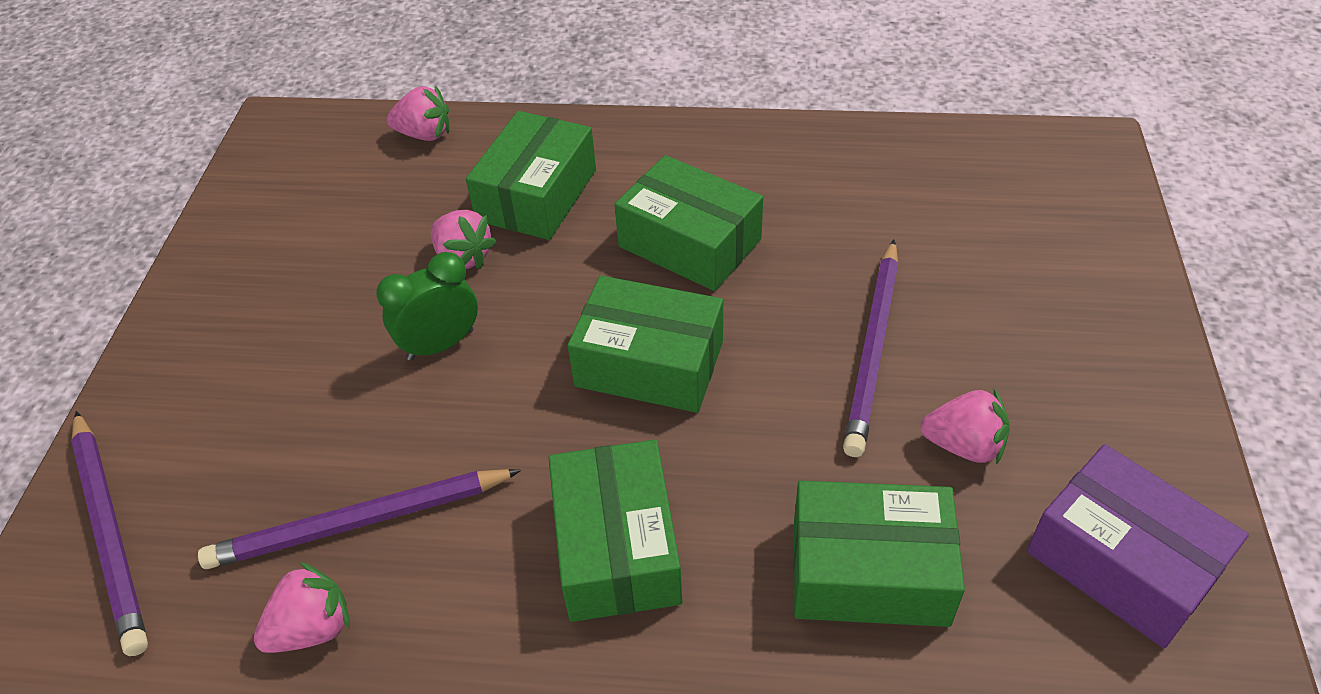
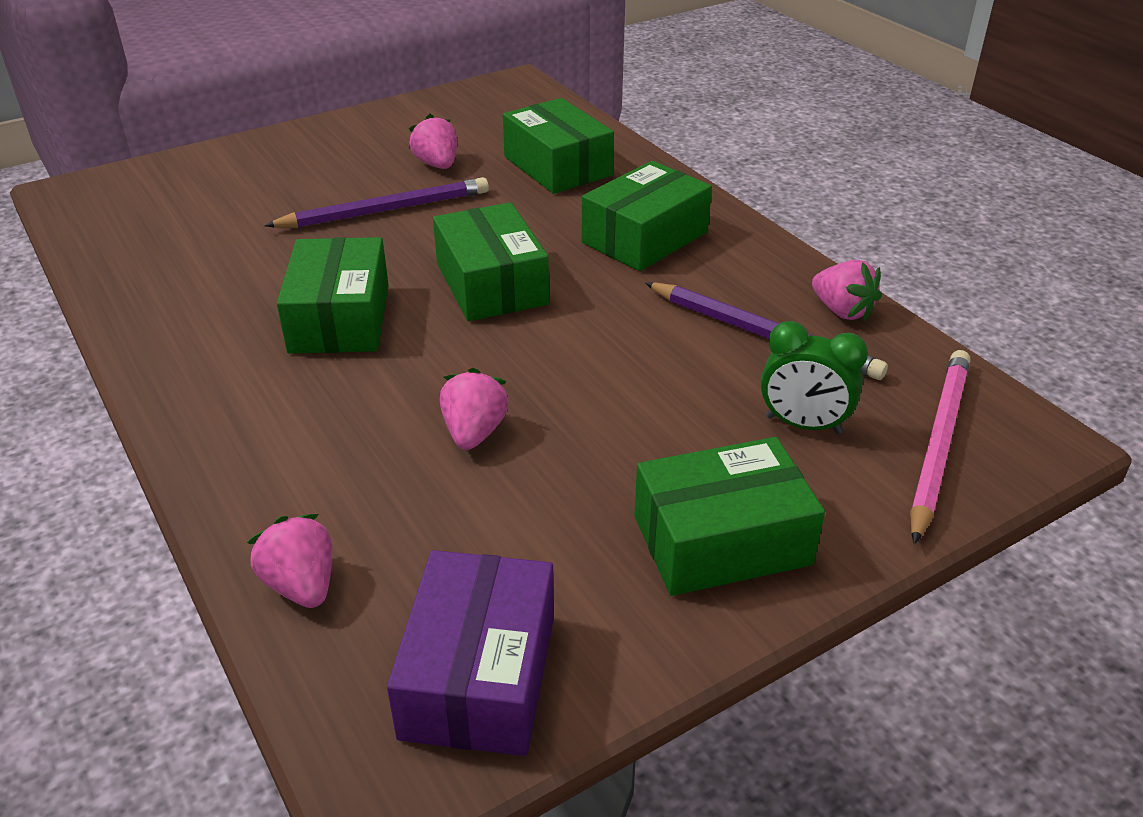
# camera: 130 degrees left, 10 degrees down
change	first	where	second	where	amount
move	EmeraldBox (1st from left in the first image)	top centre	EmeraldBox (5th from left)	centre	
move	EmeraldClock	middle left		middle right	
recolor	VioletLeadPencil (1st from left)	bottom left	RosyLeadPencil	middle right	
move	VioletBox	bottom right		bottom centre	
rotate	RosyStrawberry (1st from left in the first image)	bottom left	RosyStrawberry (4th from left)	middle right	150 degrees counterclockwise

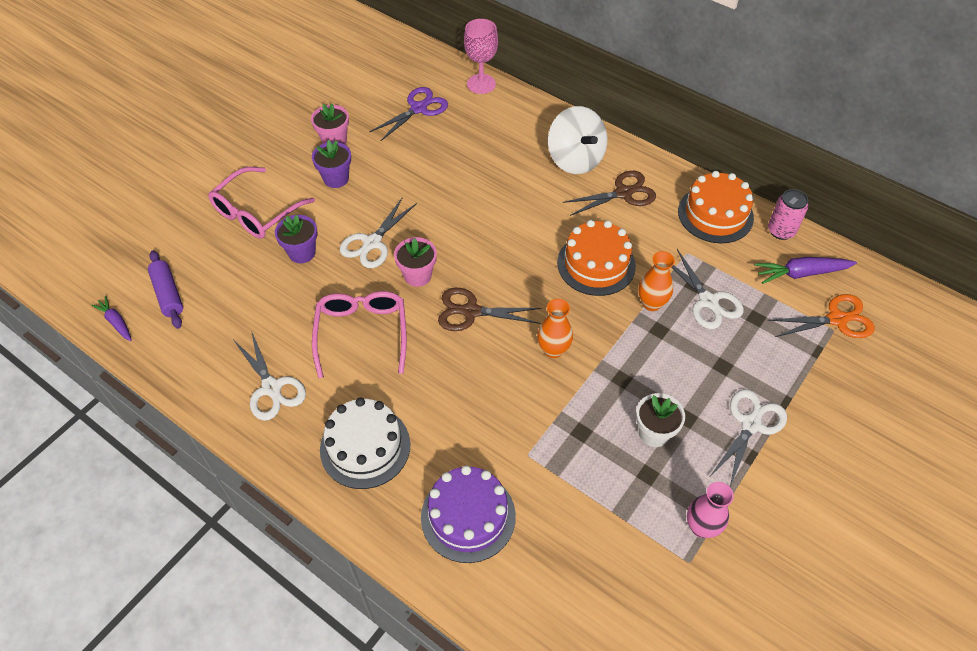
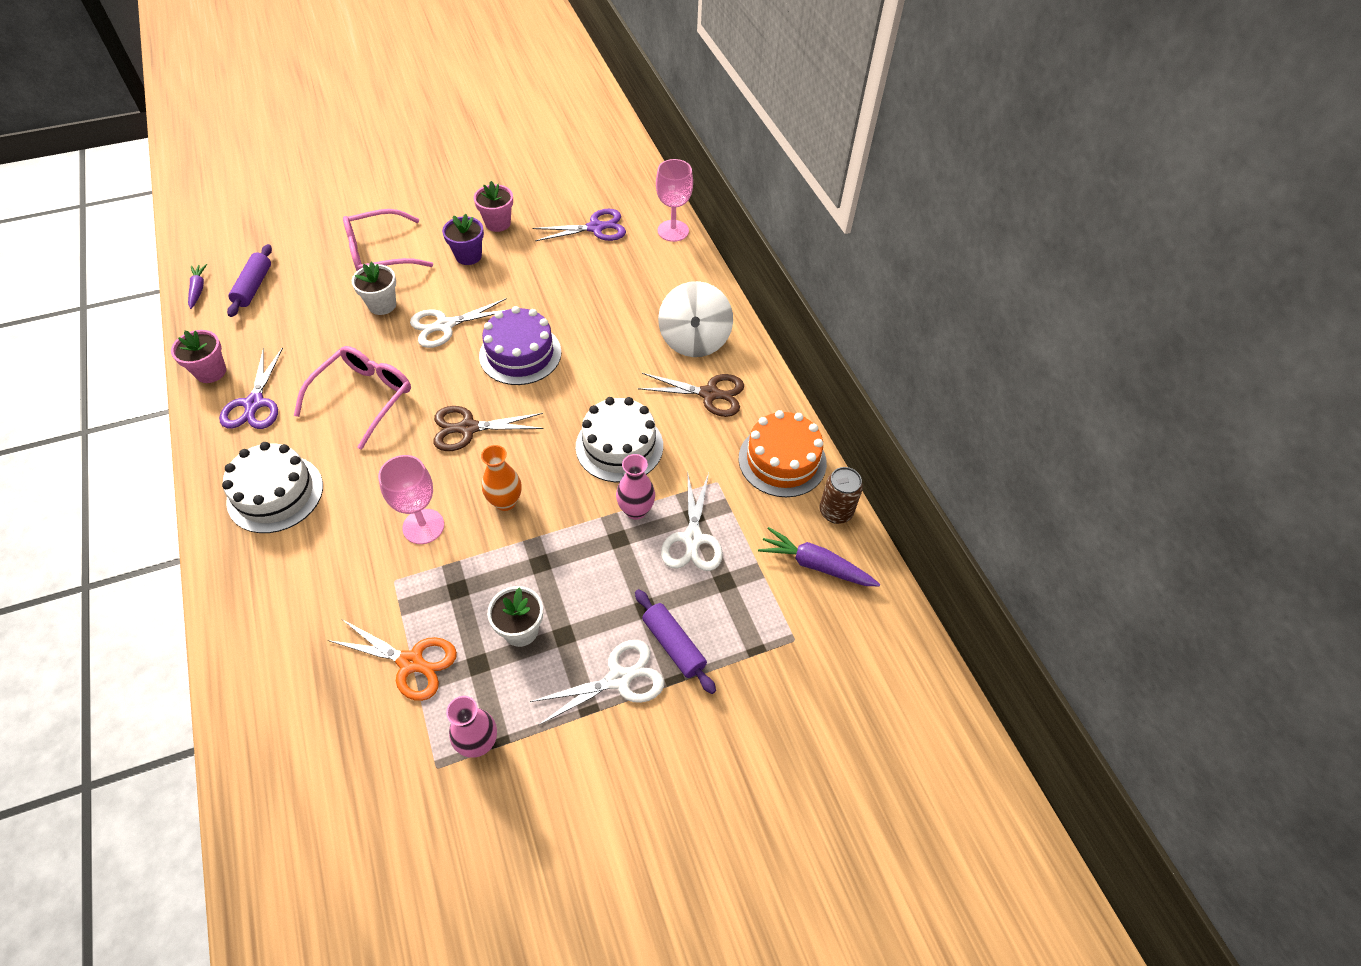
# camera: 30 degrees right, 0 degrees up
change	first	where	second	where	amount
recolor	RosyCan	top right	RussetCan	centre	
recolor	VioletPottedPlant (1st from left)	middle left	PureWhitePottedPlant (1st from left)	top left	
recolor	BrightOrangeCake (1st from left)	centre	PureWhiteCake (2nd from left)	centre	
move	RosyPottedPlant (2nd from left in the first image)	centre	RosyPottedPlant (1st from left)	middle left	
recolor	BrightOrangeVase (2nd from left)	middle right	RosyVase (2nd from left)	centre	
rotate	RussetShears (1st from left)	centre		centre	45 degrees counterclockwise
move	BrightOrangeShears	middle right		bottom left	
recolor	PureWhiteShears (1st from left)	middle left	VioletShears (1st from left)	middle left	
move	VioletCake	bottom centre		centre	
insert			RosyChalice (1st from left)	middle left	
insert			VioletPastryRoller (2nd from left)	centre	

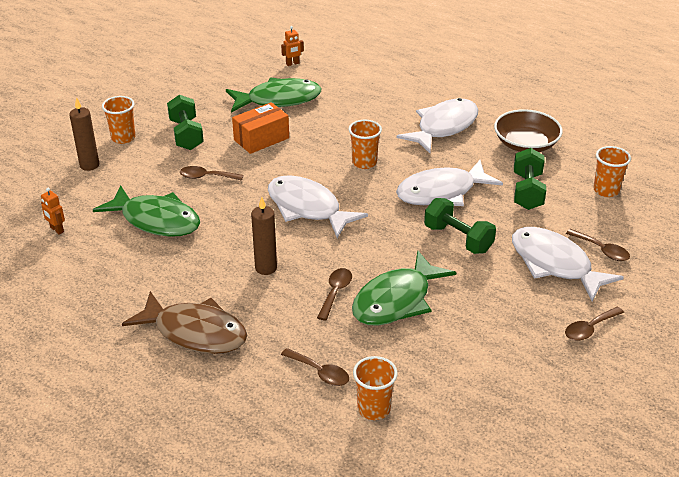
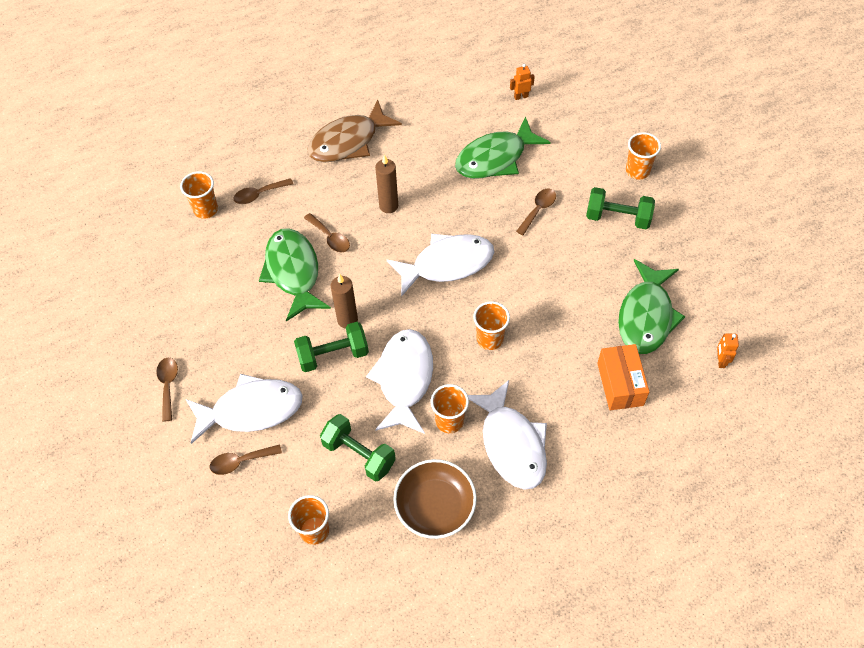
# camera: 120 degrees right, 20 degrees up
change	first	where	second	where	amount
move	RussetWaxCandle (1st from left)	top left		centre	
move	BrightOrangeBox	top centre		middle right	
insert			BrightOrangeCup (3rd from left)	centre	

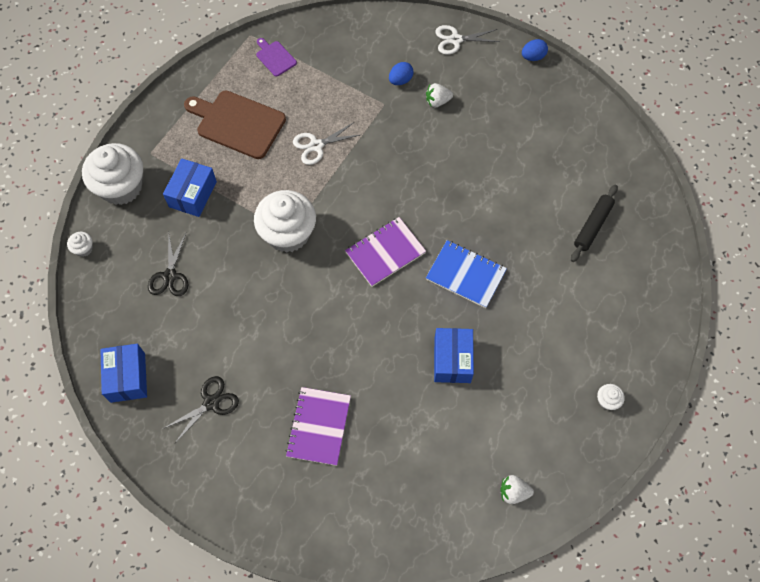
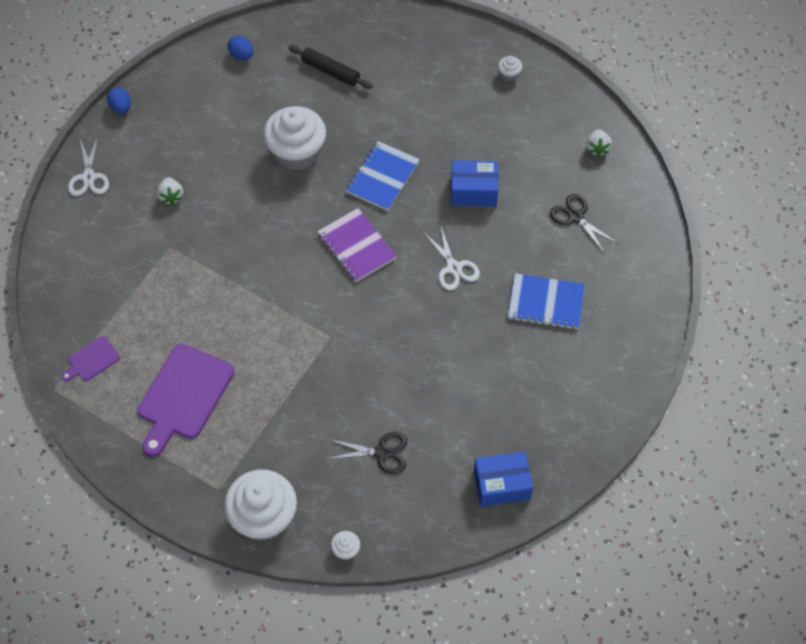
# camera: 90 degrees left, 5 degrees down
change	first	where	second	where	amount
move	RoyalBlueToyEgg (1st from left in the first image)	top centre	RoyalBlueToyEgg (2nd from left)	top left	
recolor	RussetBreadBoard	top left	VioletBreadBoard (2nd from left)	middle left	
move	PureWhiteShears (1st from left in the first image)	top centre	PureWhiteShears (2nd from left)	centre	
delete	RoyalBlueBox (2nd from left)	top left			
move	PureWhiteMuffin (3rd from left in the first image)	centre	PureWhiteMuffin (2nd from left)	top centre	
move	EbonyShears (2nd from left)	bottom left		middle right	
recolor	VioletNotepad (1st from left)	bottom centre	RoyalBlueNotepad (2nd from left)	middle right	

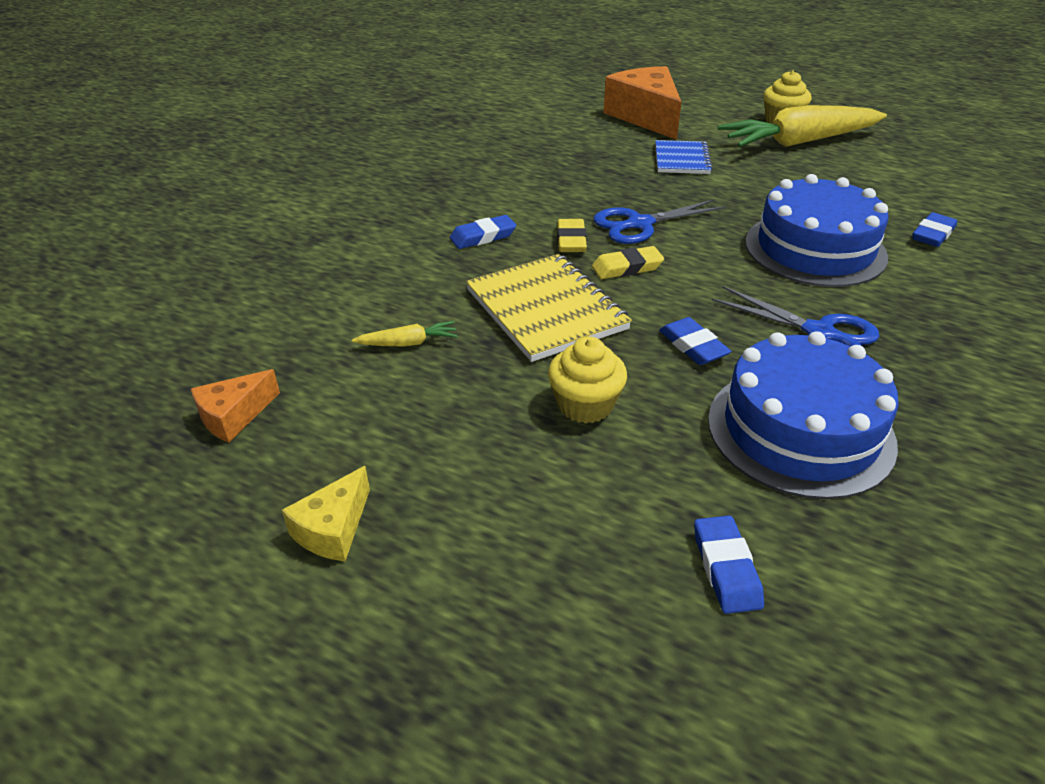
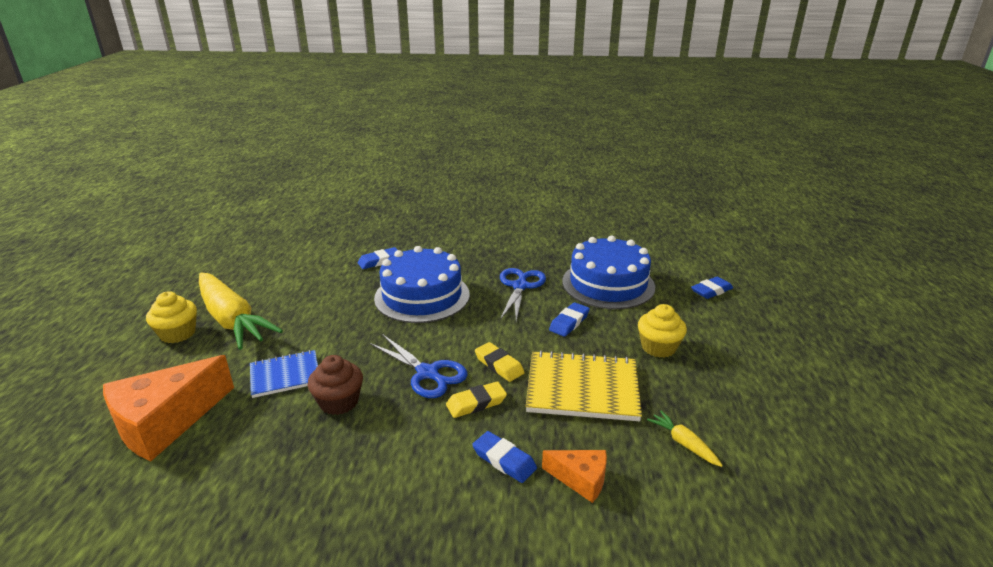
# camera: 115 degrees left, 10 degrees down
change	first	where	second	where	amount
rotate	RoyalBlueEraser (4th from left in the first image)	top right	RoyalBlueEraser (1st from left)	centre	45 degrees counterclockwise
rotate	BrightYellowNotepad	centre		bottom centre	60 degrees clockwise
move	BrightOrangeCheese (1st from left in the first image)	middle left	BrightOrangeCheese (2nd from left)	bottom centre	
delete	BrightYellowCheese	middle left			
insert			RussetMuffin	bottom centre	

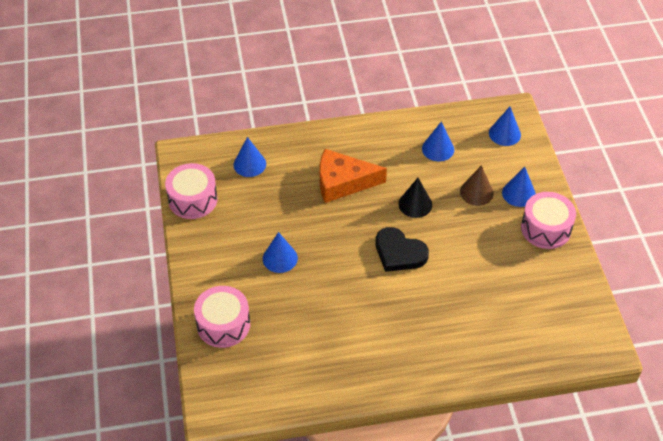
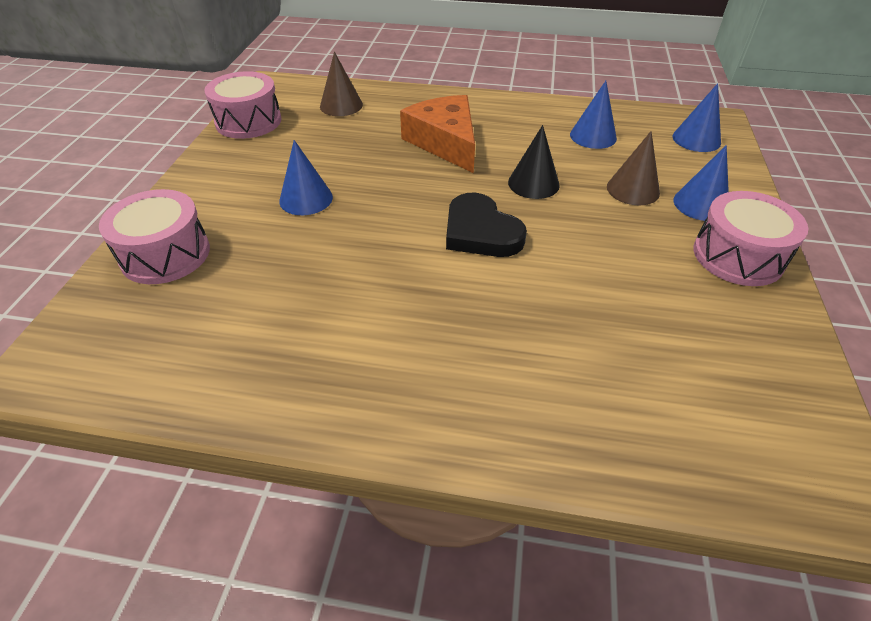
# camera: 20 degrees right, 5 degrees down
change	first	where	second	where	amount
recolor	RoyalBlueCone (1st from left)	centre	RussetCone (1st from left)	top centre	
rotate	BrightOrangeCheese	centre		top centre	45 degrees clockwise

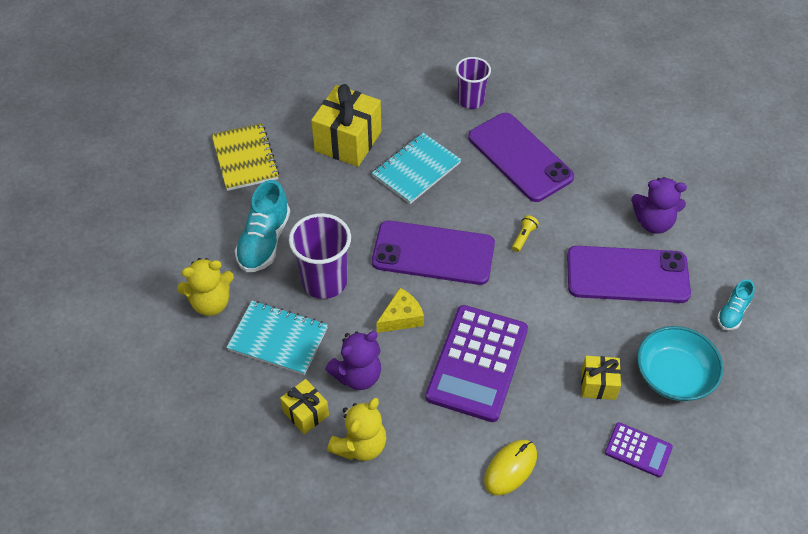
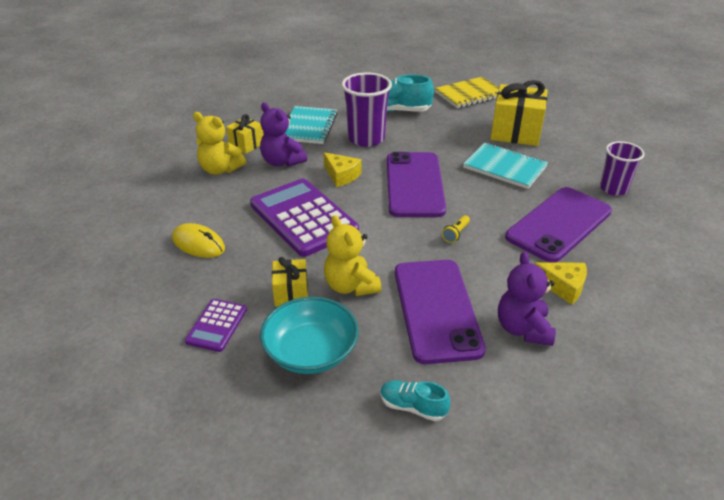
# camera: 80 degrees right, 15 degrees down
change	first	where	second	where	amount
rotate	BrightYellowTorch	centre		centre	105 degrees clockwise
move	BrightYellowTeddy (1st from left in the first image)	middle left	BrightYellowTeddy (2nd from left)	centre	
rotate	VioletPocketCalculator (1st from left in the first image)	bottom centre	VioletPocketCalculator (2nd from left)	centre	45 degrees clockwise
insert			BrightYellowCheese (2nd from left)	middle right	

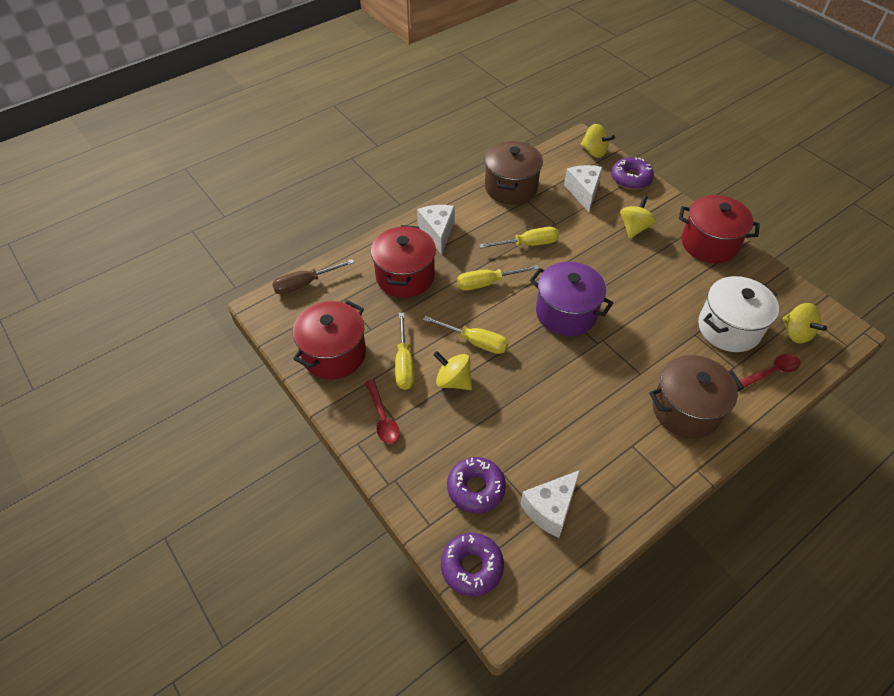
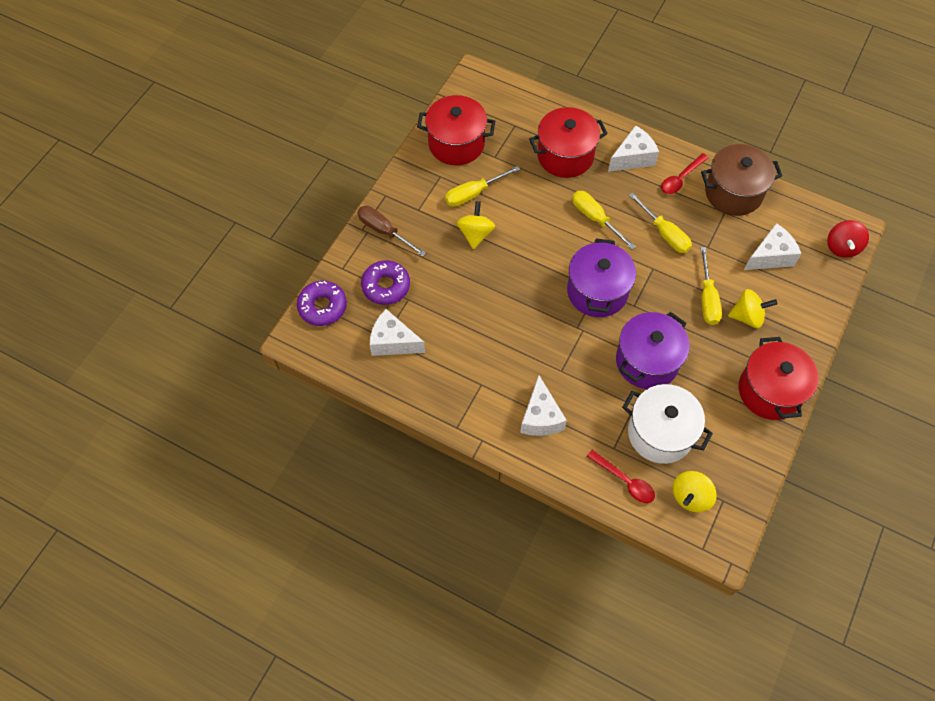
# camera: 65 degrees right, 10 degrees up
change	first	where	second	where	amount
recolor	BrightYellowWhirligig (2nd from left)	top right	RedWhirligig	middle right	
delete	VioletDonut (3rd from left)	top right			
move	RussetScrewdriver	centre		top centre	
move	BrightYellowScrewdriver (2nd from left in the first image)	centre	BrightYellowScrewdriver (4th from left)	middle right	
replace	RussetStockpot (2nd from left)	middle right	PureWhiteCheese (2nd from left)	centre	
move	RedTablespoon (1st from left in the first image)	centre	RedTablespoon (2nd from left)	top right	
insert			VioletStockpot (2nd from left)	middle right	

